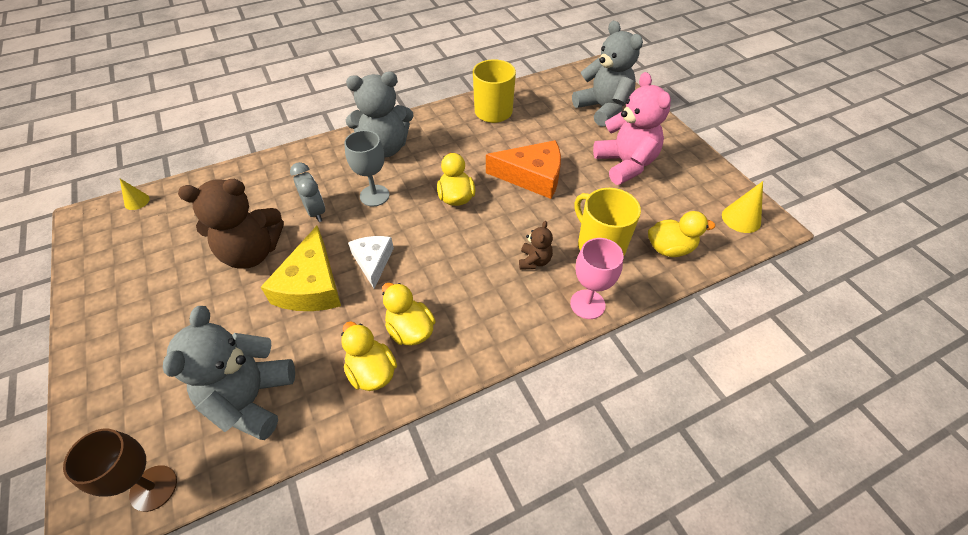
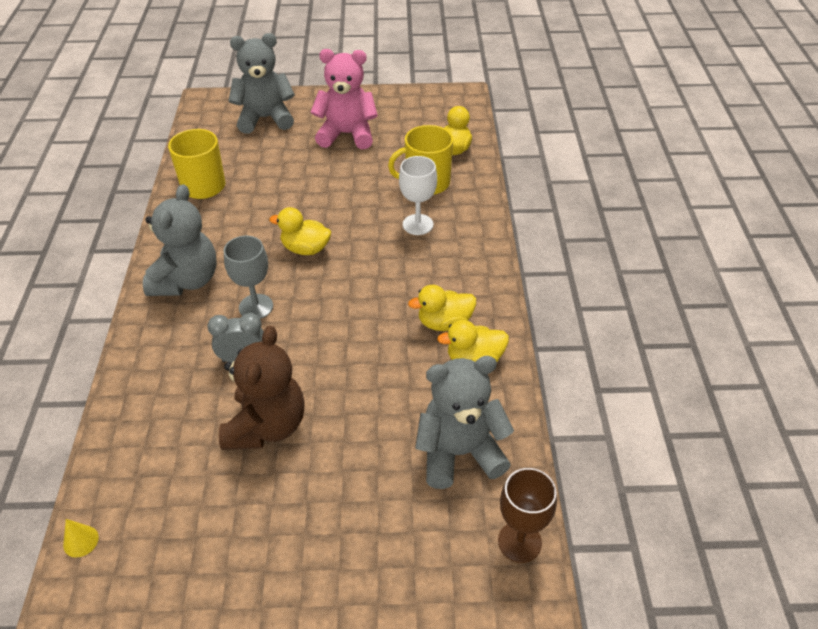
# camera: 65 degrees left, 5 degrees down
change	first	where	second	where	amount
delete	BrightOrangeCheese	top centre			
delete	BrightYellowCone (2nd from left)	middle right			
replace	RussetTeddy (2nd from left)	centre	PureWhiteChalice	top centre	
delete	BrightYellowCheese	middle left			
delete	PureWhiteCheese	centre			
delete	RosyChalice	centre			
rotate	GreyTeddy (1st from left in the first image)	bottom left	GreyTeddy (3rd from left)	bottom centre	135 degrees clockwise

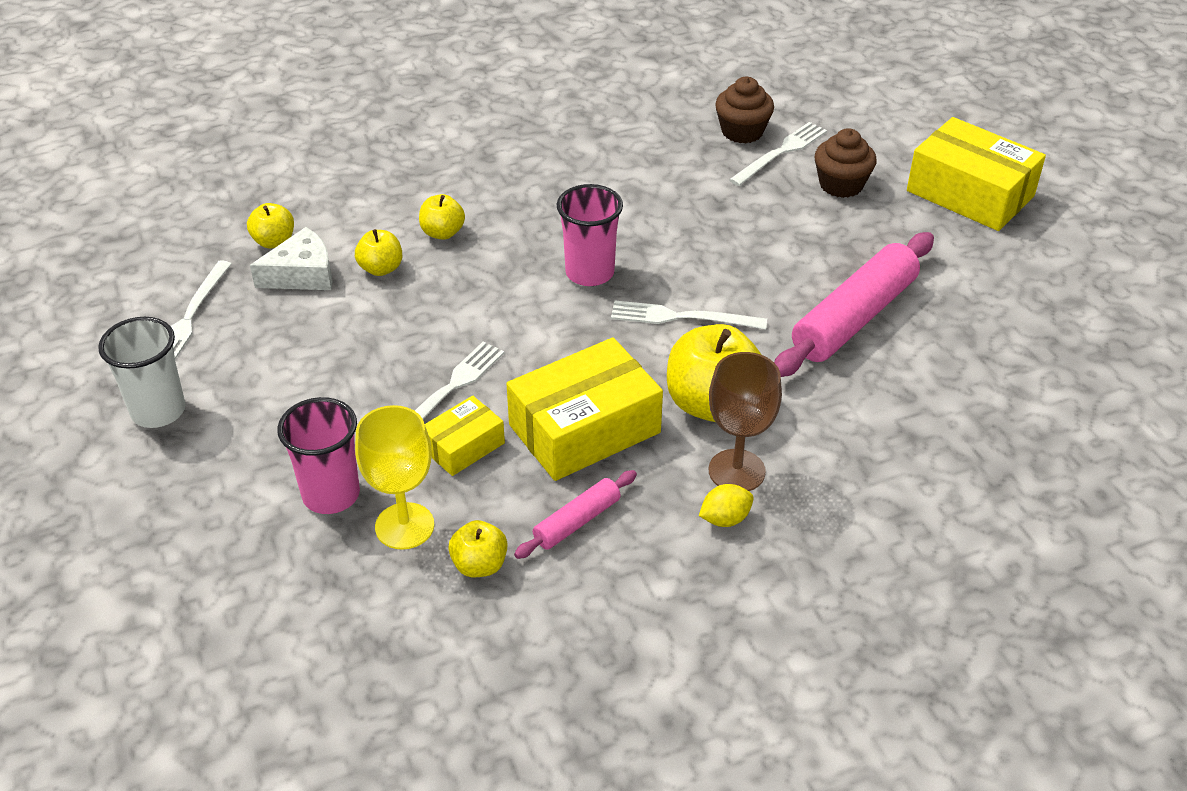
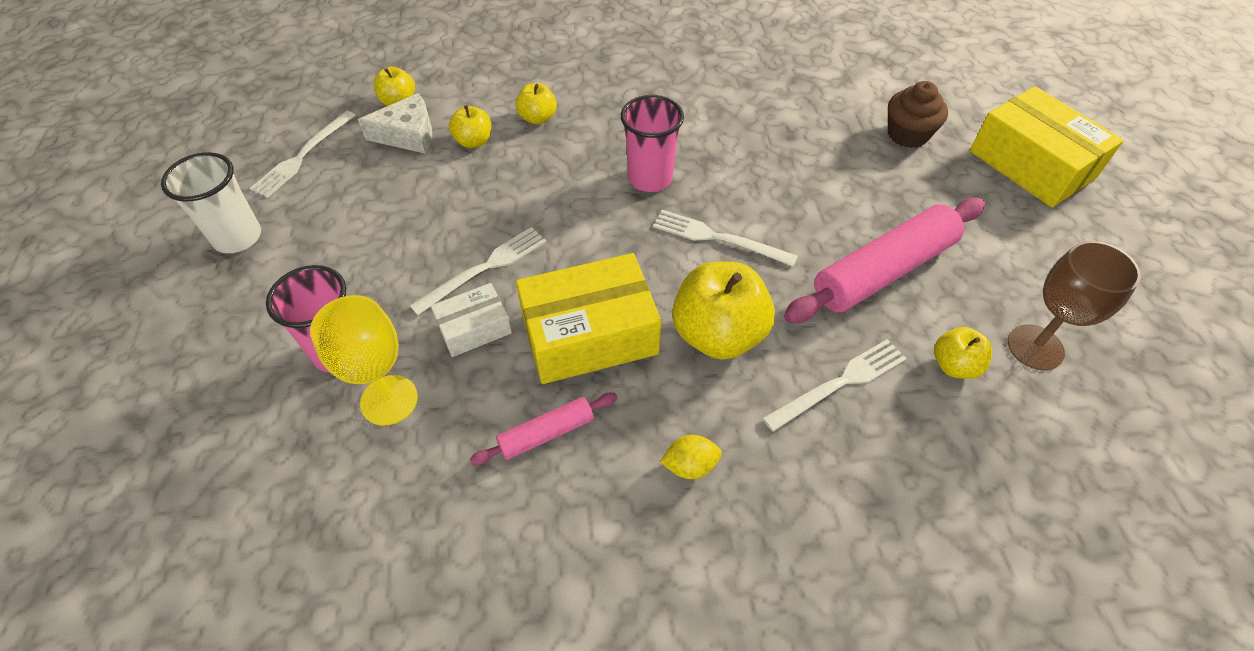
# camera: 15 degrees right, 10 degrees up
change	first	where	second	where	amount
delete	RussetMuffin (1st from left)	top centre			
move	PureWhiteFork (4th from left)	top centre		centre	
move	RussetChalice	centre		middle right	
recolor	BrightYellowBox (1st from left)	centre	PureWhiteBox	centre	
move	BrightYellowApple (4th from left in the first image)	bottom centre	BrightYellowApple (5th from left)	middle right	

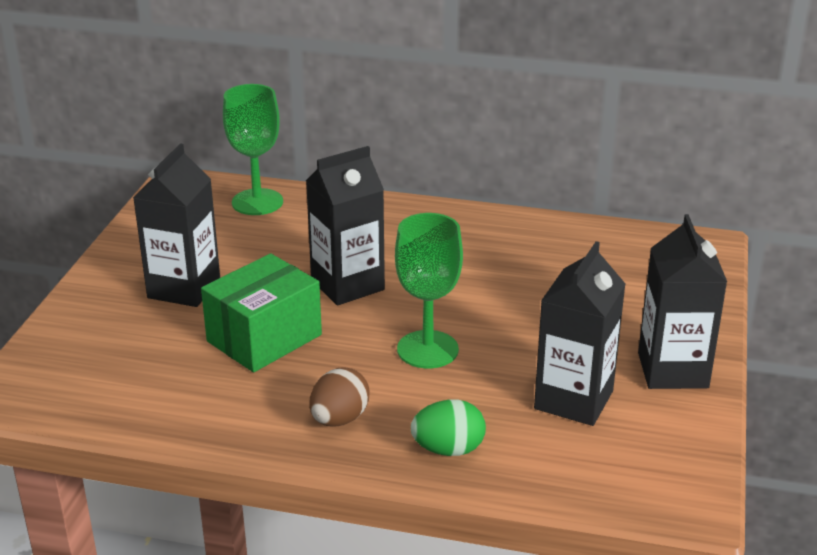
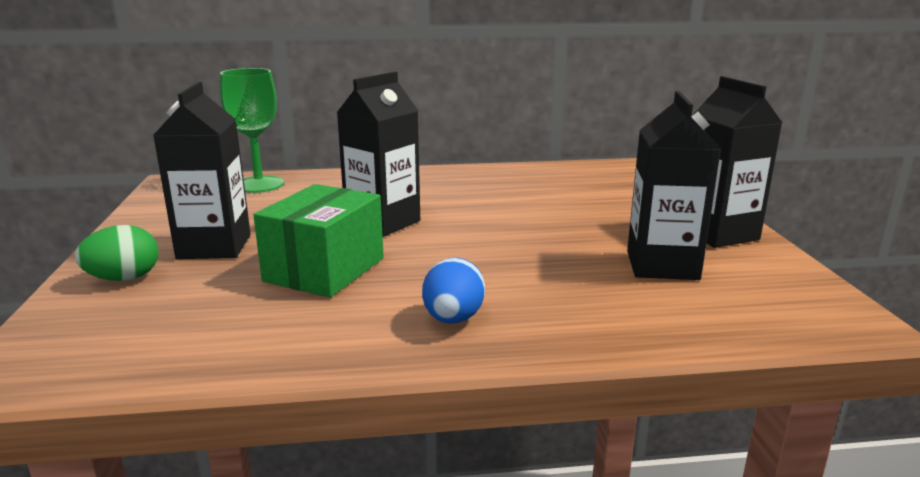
# camera: 20 degrees left, 10 degrees down
change	first	where	second	where	amount
delete	EmeraldChalice (2nd from left)	centre			
recolor	RussetToyEgg	bottom centre	RoyalBlueToyEgg	centre	
move	EmeraldToyEgg	bottom centre		middle left	

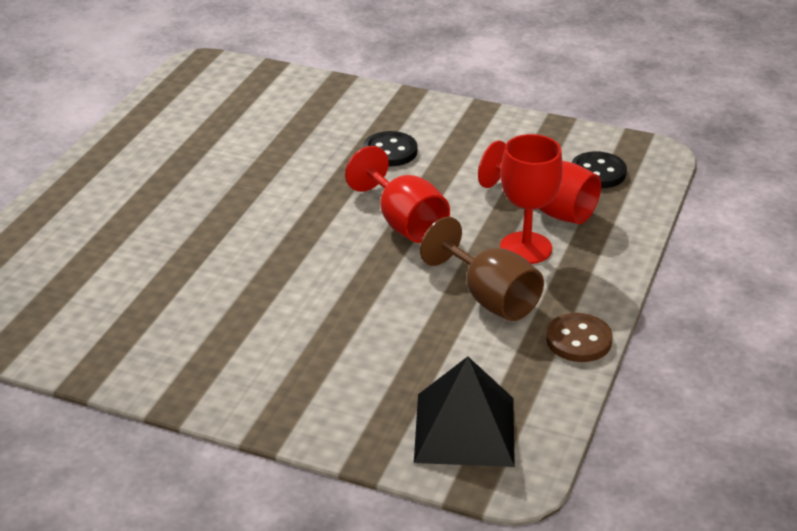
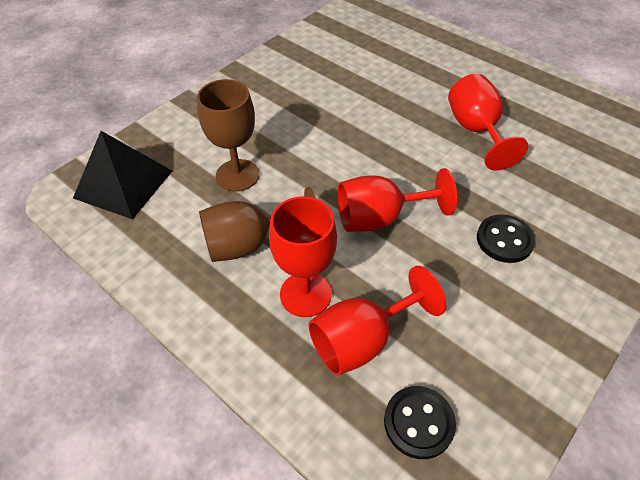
# camera: 110 degrees right, 15 degrees up
change	first	where	second	where	amount
delete	RussetSewingButton	middle right			
insert			RedChalice (4th from left)	top right	
insert			RussetChalice (1st from left)	top centre	

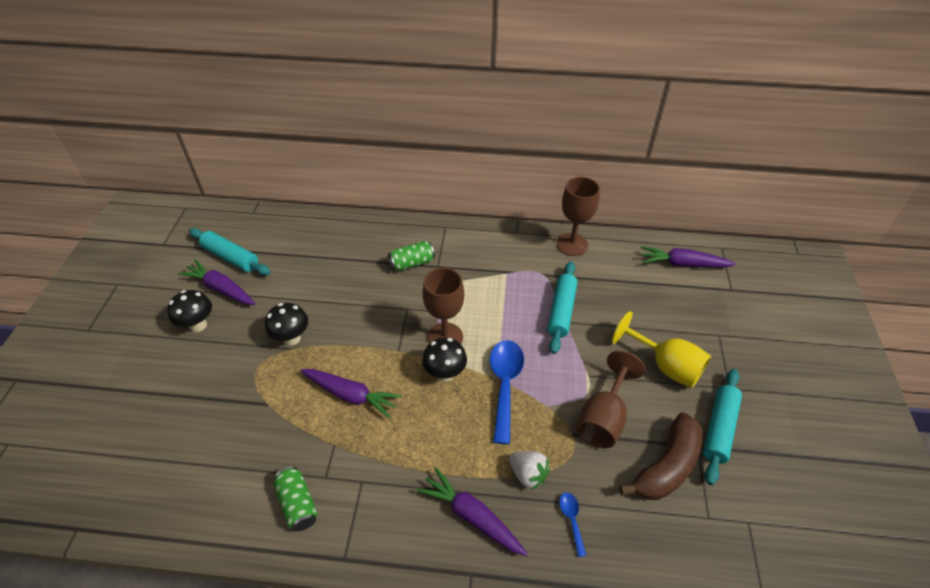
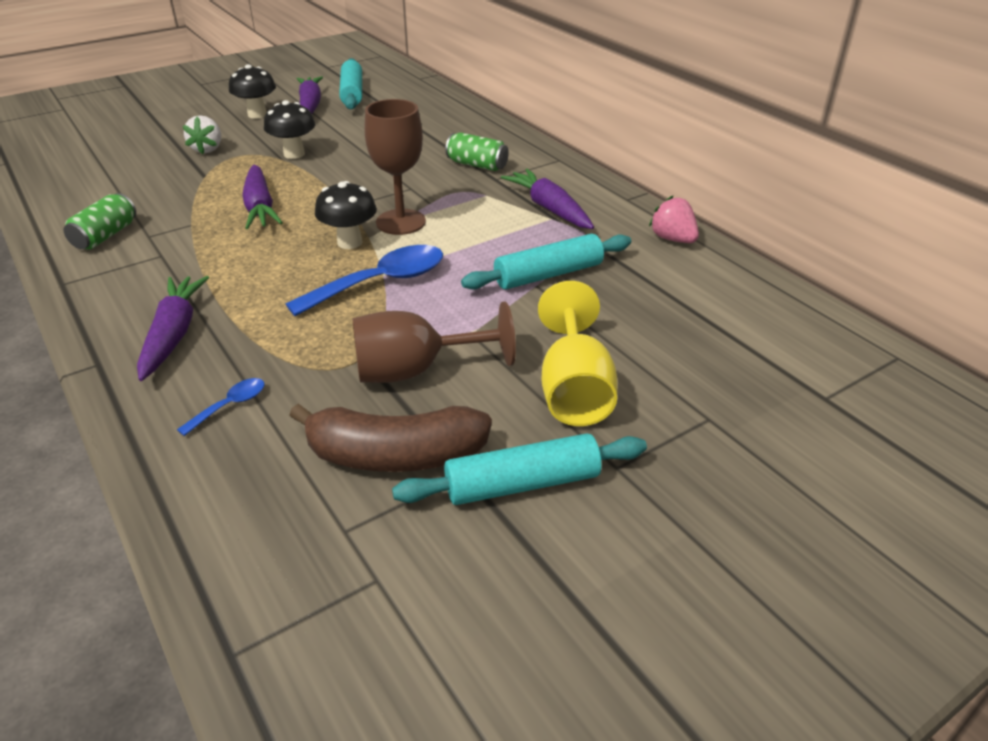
# camera: 50 degrees right, 10 degrees down
change	first	where	second	where	amount
replace	RussetChalice (2nd from left)	centre	RosyStrawberry	top right	
move	VioletToyCarrot (4th from left)	middle right		top centre	
move	PureWhiteStrawberry	bottom centre		top left	

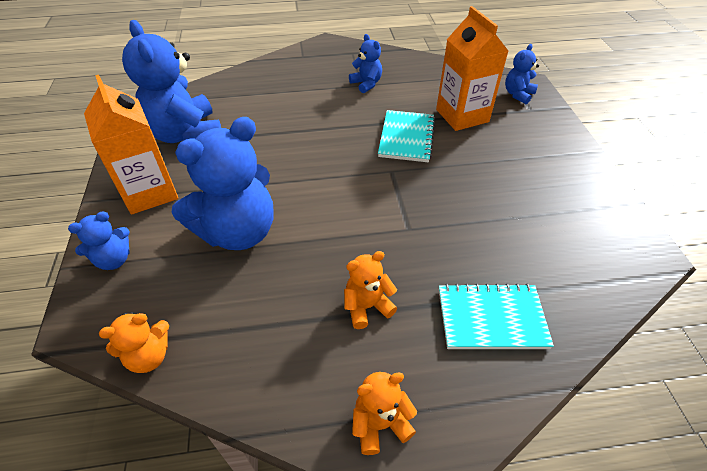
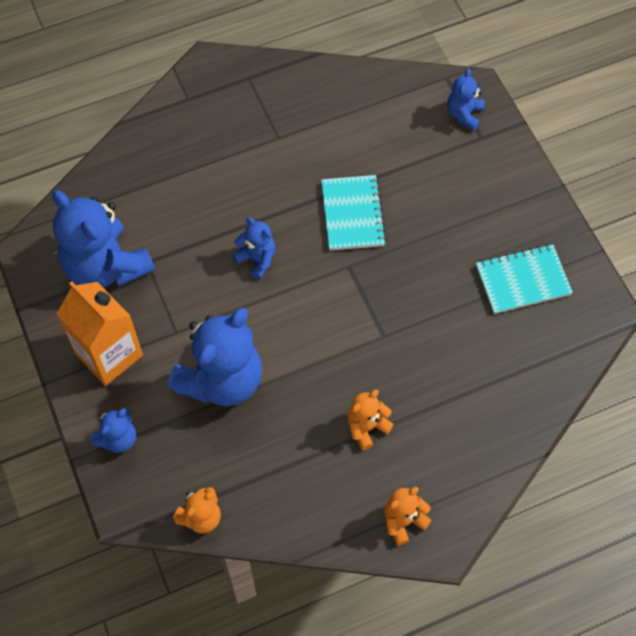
# camera: 15 degrees left, 15 degrees up
change	first	where	second	where	amount
delete	BrightOrangeCarton (2nd from left)	top right			
move	RoyalBlueTeddy (4th from left)	top centre		centre	
move	TurquoiseNotepad (2nd from left)	bottom right		middle right	

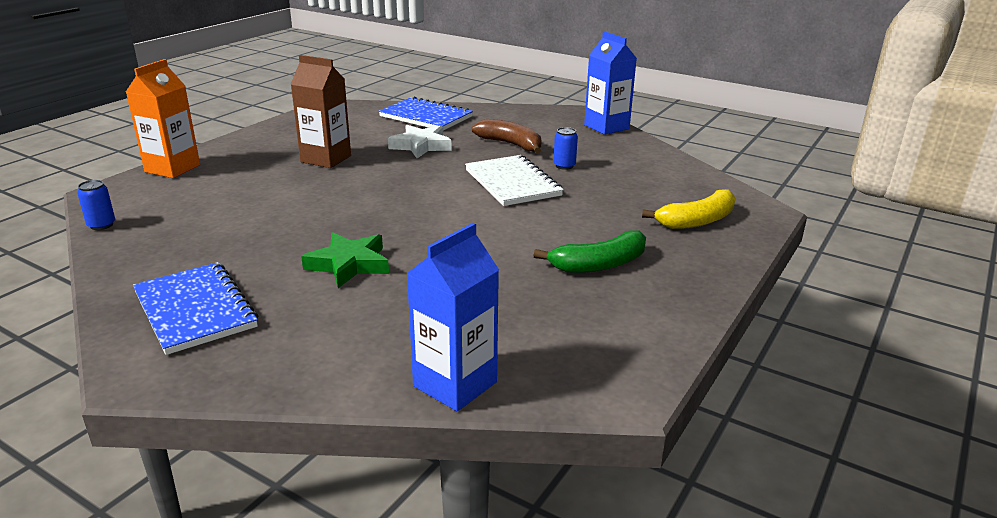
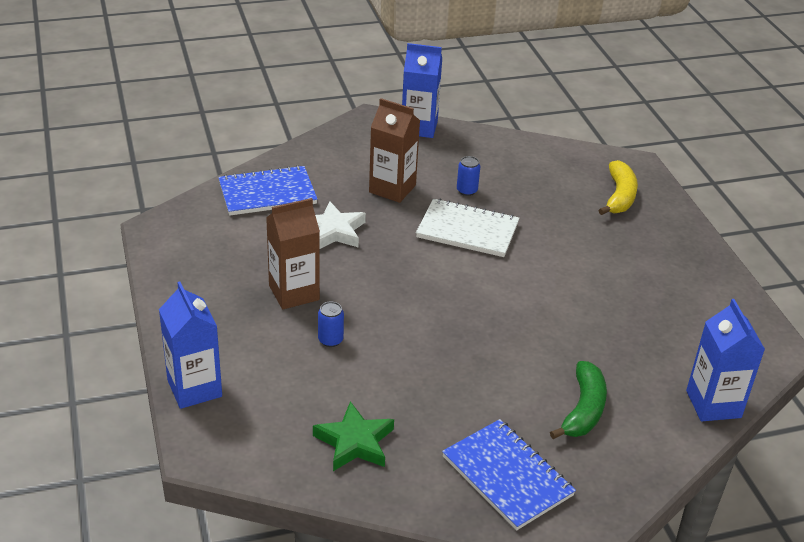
# camera: 50 degrees left, 10 degrees up
change	first	where	second	where	amount
recolor	BrightOrangeCarton	top left	RoyalBlueCarton (1st from left)	middle left	
replace	RussetBananaFruit	top centre	RussetCarton (2nd from left)	top centre	
move	RoyalBlueCan (1st from left)	middle left		centre	
move	EmeraldBananaFruit	centre		bottom right	
move	EmeraldStar	centre		bottom centre	
rotate	RoyalBlueNotepad (1st from left in the first image)	middle left	RoyalBlueNotepad (2nd from left)	bottom centre	45 degrees clockwise

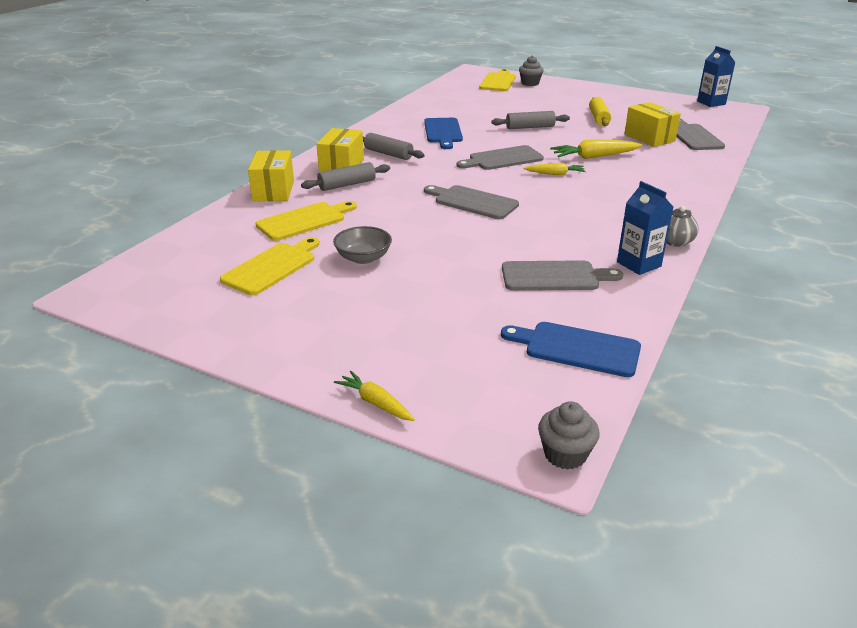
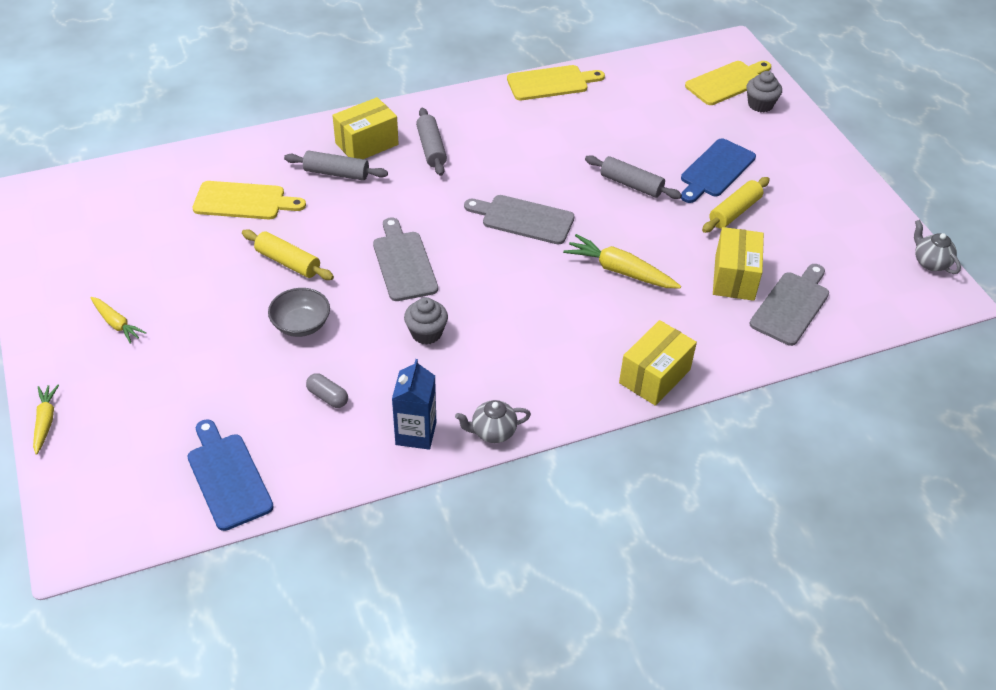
# camera: 40 degrees right, 15 degrees up
change	first	where	second	where	amount
replace	RoyalBlueCarton (2nd from left)	top right	GreyTeaPot (2nd from left)	middle right	
move	RoyalBlueBreadBoard (1st from left in the first image)	top centre	RoyalBlueBreadBoard (2nd from left)	top right	
move	BrightYellowBox (1st from left in the first image)	top left	BrightYellowBox (2nd from left)	centre	
move	BrightYellowToyCarrot (2nd from left)	top centre		middle left	
move	GreyBowl	centre		middle left	
move	BrightYellowBreadBoard (1st from left in the first image)	middle left	BrightYellowBreadBoard (2nd from left)	top centre	
replace	GreyBreadBoard (3rd from left)	centre	GreyPill	middle left	
move	GreyMuffin (2nd from left in the first image)	bottom centre	GreyMuffin (1st from left)	centre	
insert			BrightYellowPastryRoller (1st from left)	middle left	

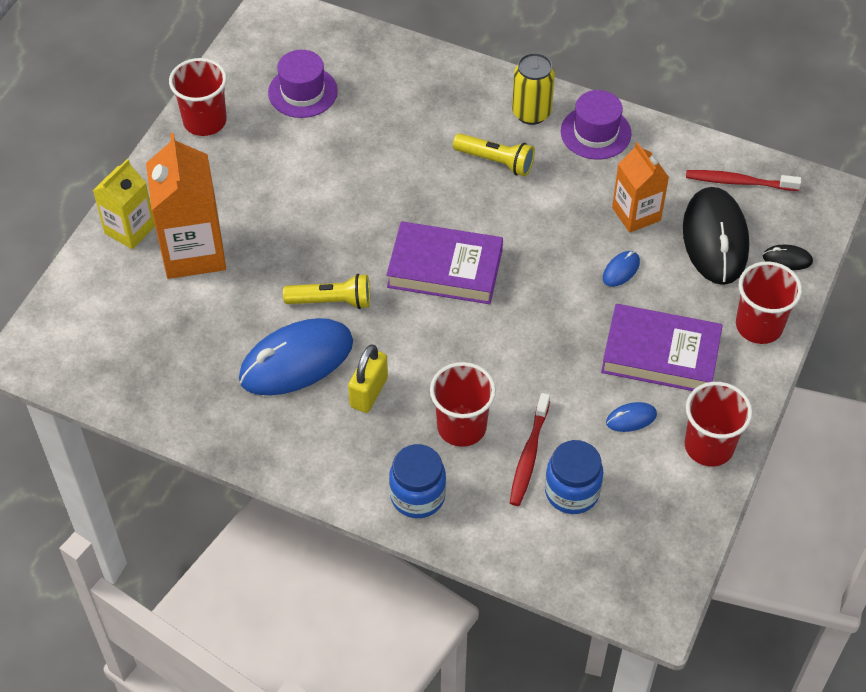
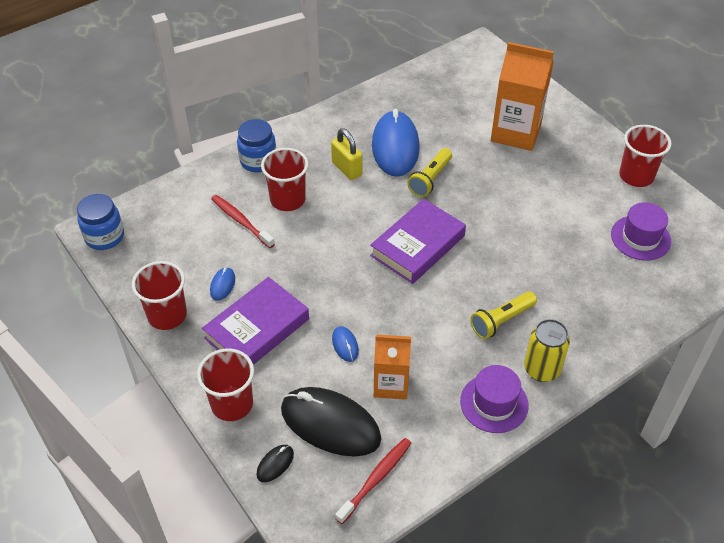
# camera: 120 degrees right, 5 degrees down
change	first	where	second	where	amount
delete	BrightYellowCarton	top left			
move	RoyalBluePreserveJar (2nd from left in the first image)	bottom centre	RoyalBluePreserveJar (1st from left)	middle left	

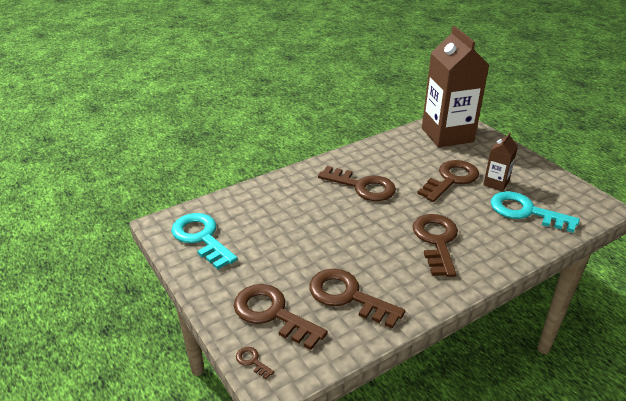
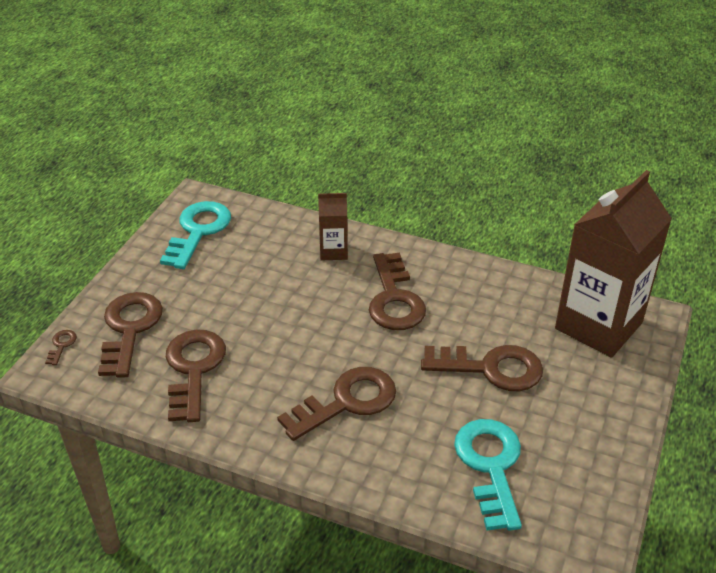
# camera: 55 degrees right, 5 degrees up
change	first	where	second	where	amount
move	RussetCarton (2nd from left in the first image)	middle right	RussetCarton (1st from left)	centre	

